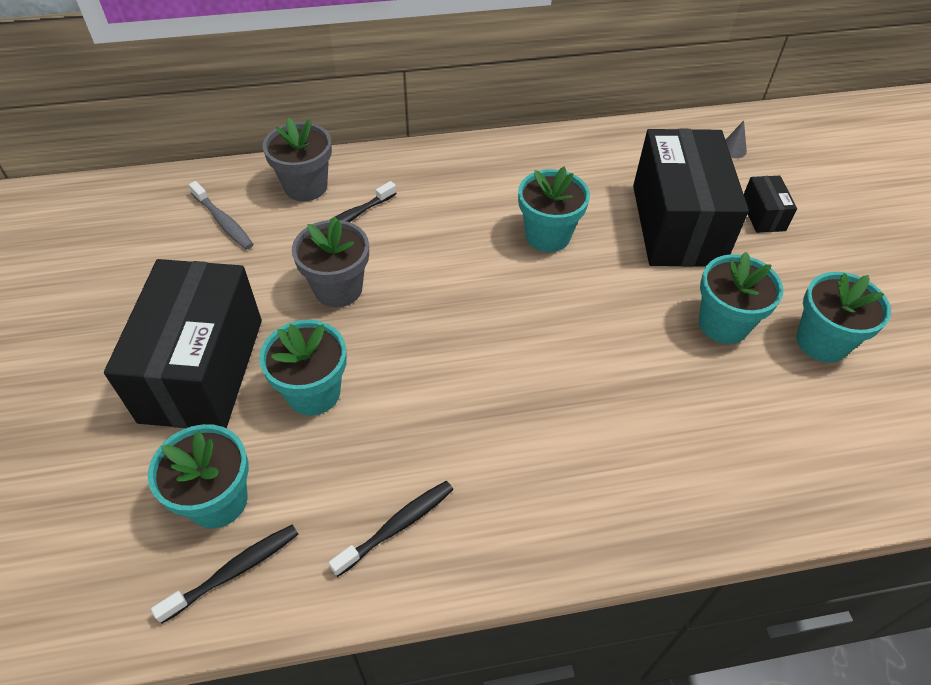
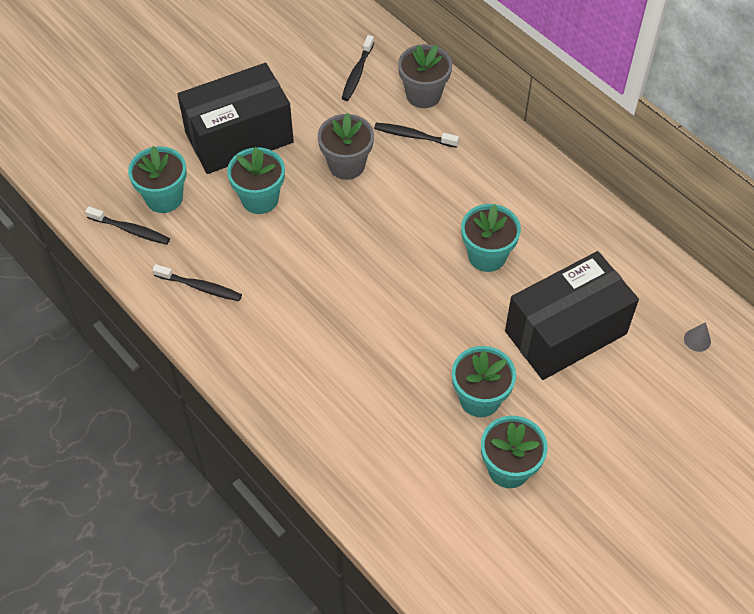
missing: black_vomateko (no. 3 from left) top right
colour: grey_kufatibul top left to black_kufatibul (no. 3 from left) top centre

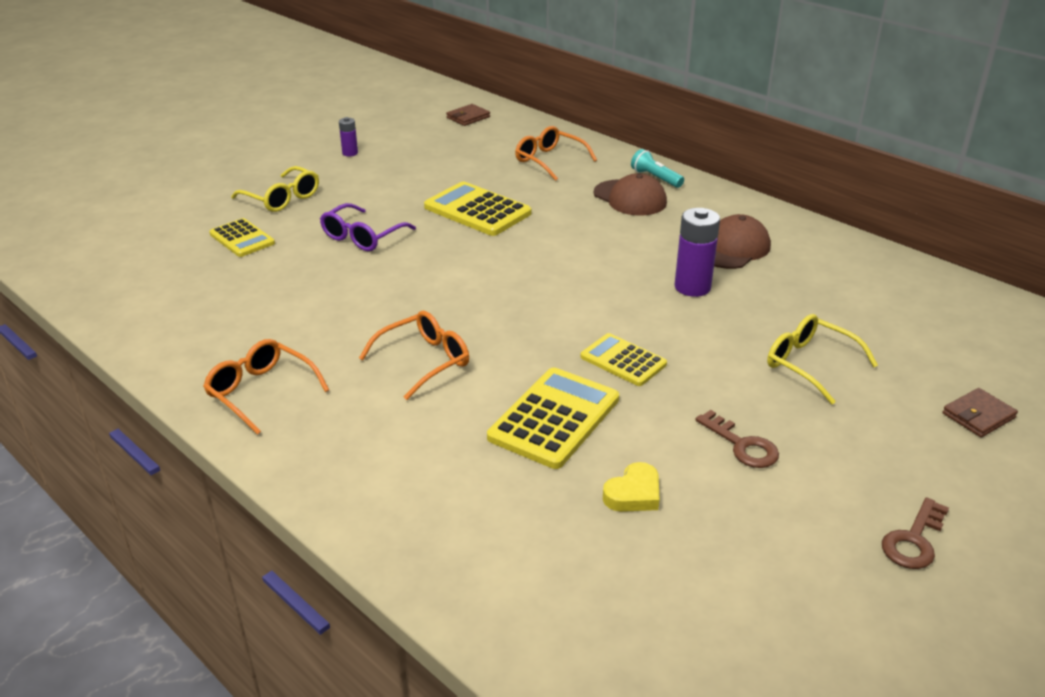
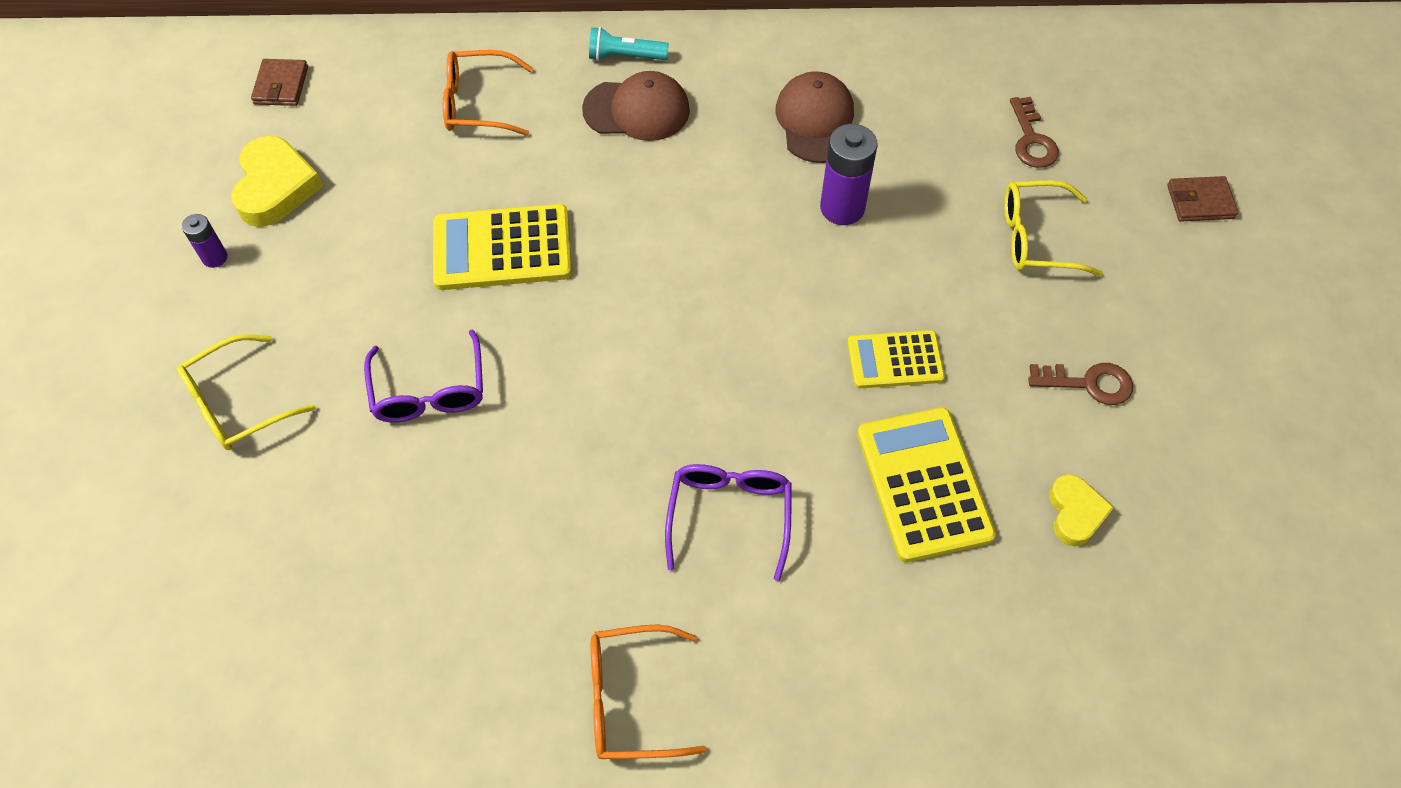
missing: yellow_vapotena (no. 1 from left) middle left
appeared: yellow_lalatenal (no. 1 from left) top left
relocated: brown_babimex (no. 2 from left in the first image) bottom right to brown_babimex (no. 1 from left) top right
colour: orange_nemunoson (no. 2 from left) centre to purple_nemunoson (no. 2 from left) centre
spun: yellow_nemunoson (no. 1 from left) top left = middle left 150 degrees clockwise; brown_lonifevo (no. 2 from left) middle right = top right 75 degrees clockwise

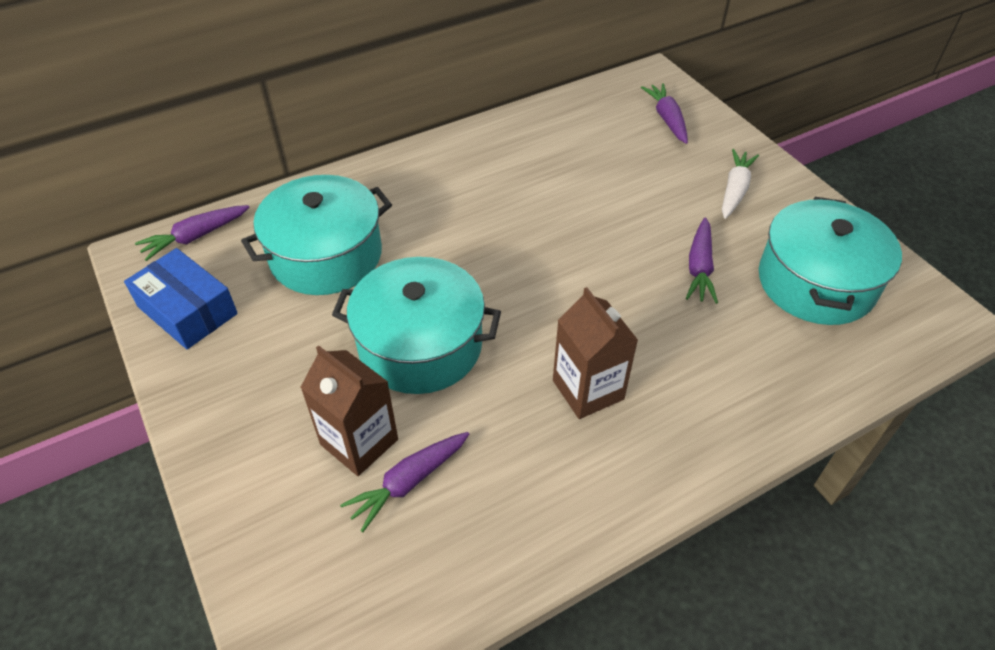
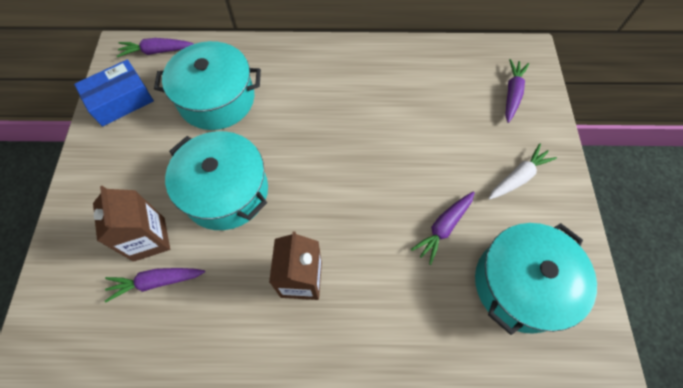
spun: blue_vomateko middle left = top left 75 degrees clockwise

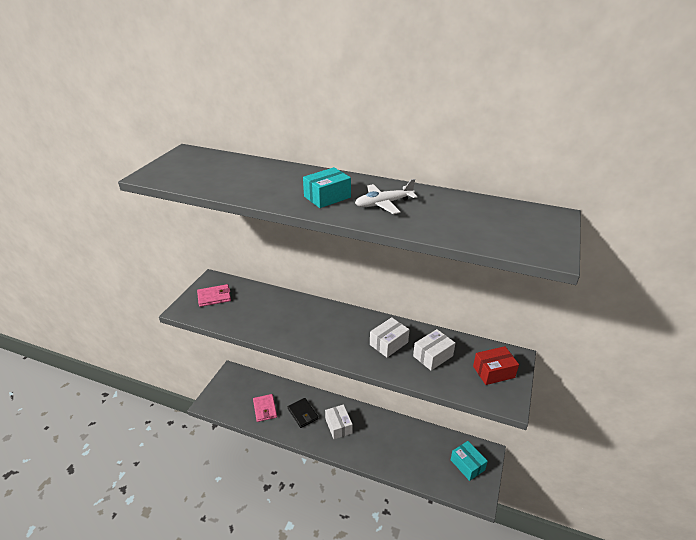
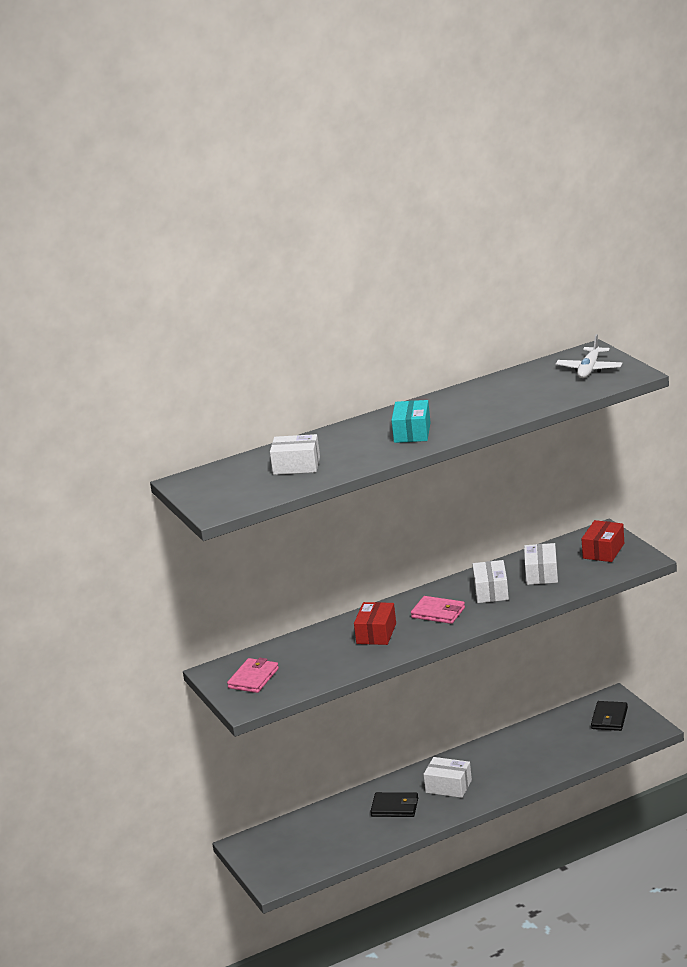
appeared: white_vomateko (no. 1 from left) centre; red_vomateko (no. 1 from left) centre
relocated: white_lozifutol centre to middle right; pink_lonifevo (no. 2 from left) bottom centre to centre
exchanged: turquoise_vomateko (no. 2 from left) bottom right to black_lonifevo (no. 2 from left) bottom right

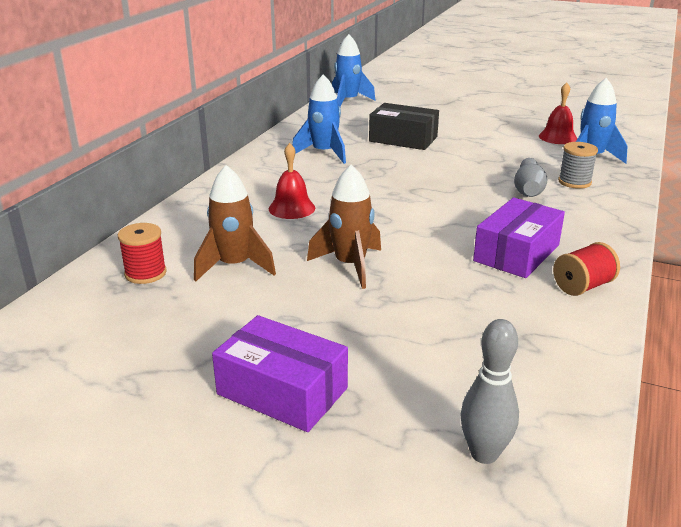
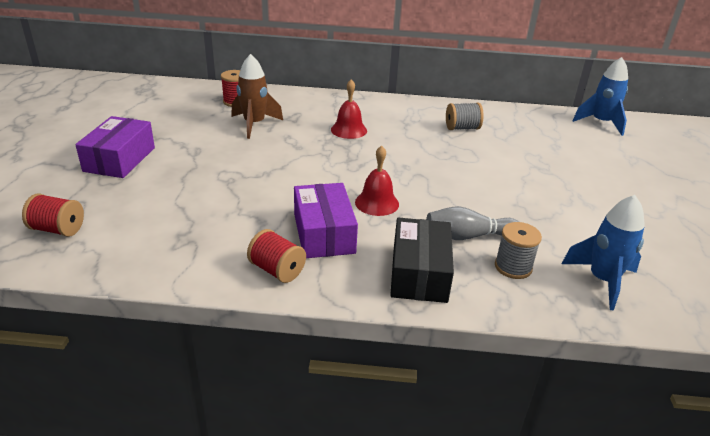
missing: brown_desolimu (no. 2 from left) centre
relocated: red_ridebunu (no. 2 from left) top right to centre; black_vomateko top centre to centre
exchanged: blue_desolimu (no. 1 from left) top centre to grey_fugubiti (no. 1 from left) top centre; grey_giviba (no. 1 from left) bottom right to red_fugubiti (no. 1 from left) middle left
spun: purple_vomateko (no. 2 from left) middle right = centre 60 degrees clockwise

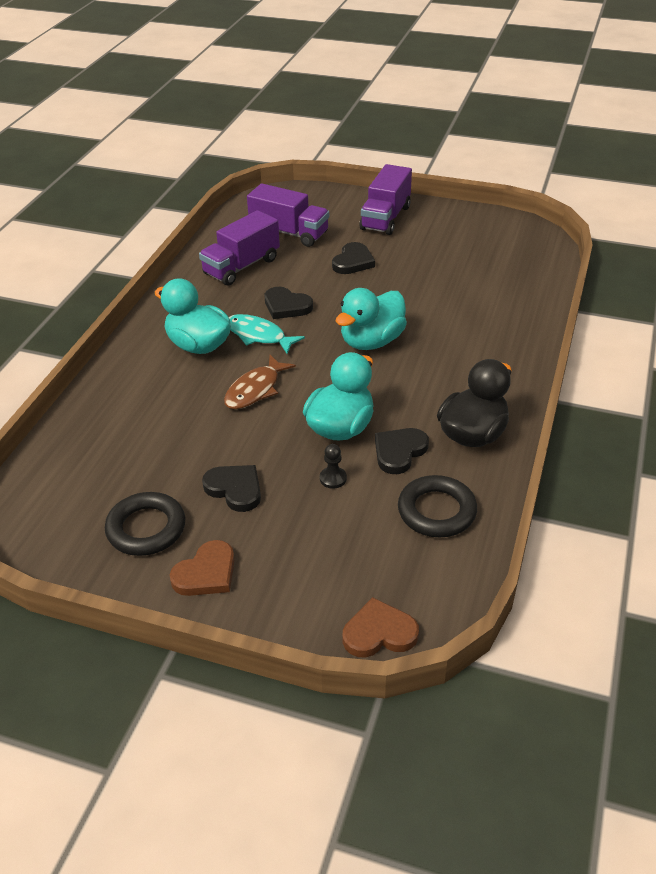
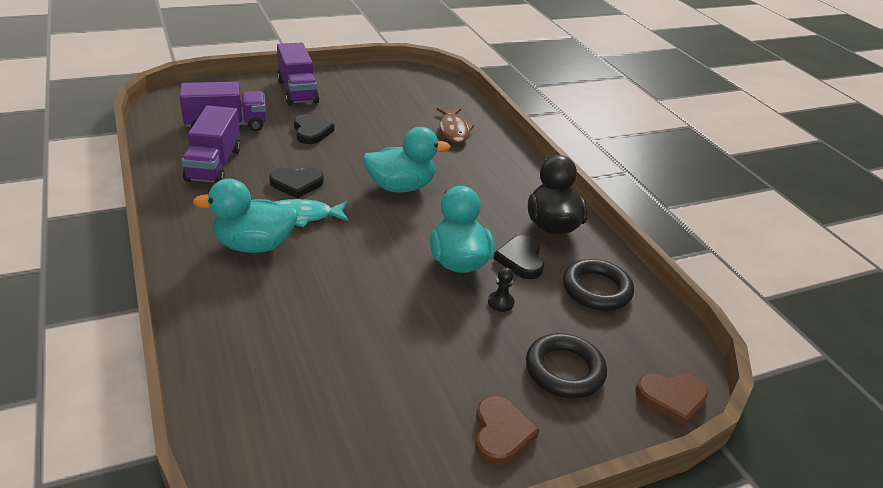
missing: black_lalatenal (no. 1 from left) centre
relocated: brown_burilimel centre to top centre; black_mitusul (no. 1 from left) middle left to bottom centre
spun: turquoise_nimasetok (no. 3 from left in the first image) centre = top centre 105 degrees counterclockwise; brown_lalatenal (no. 2 from left) bottom centre = bottom right 135 degrees counterclockwise

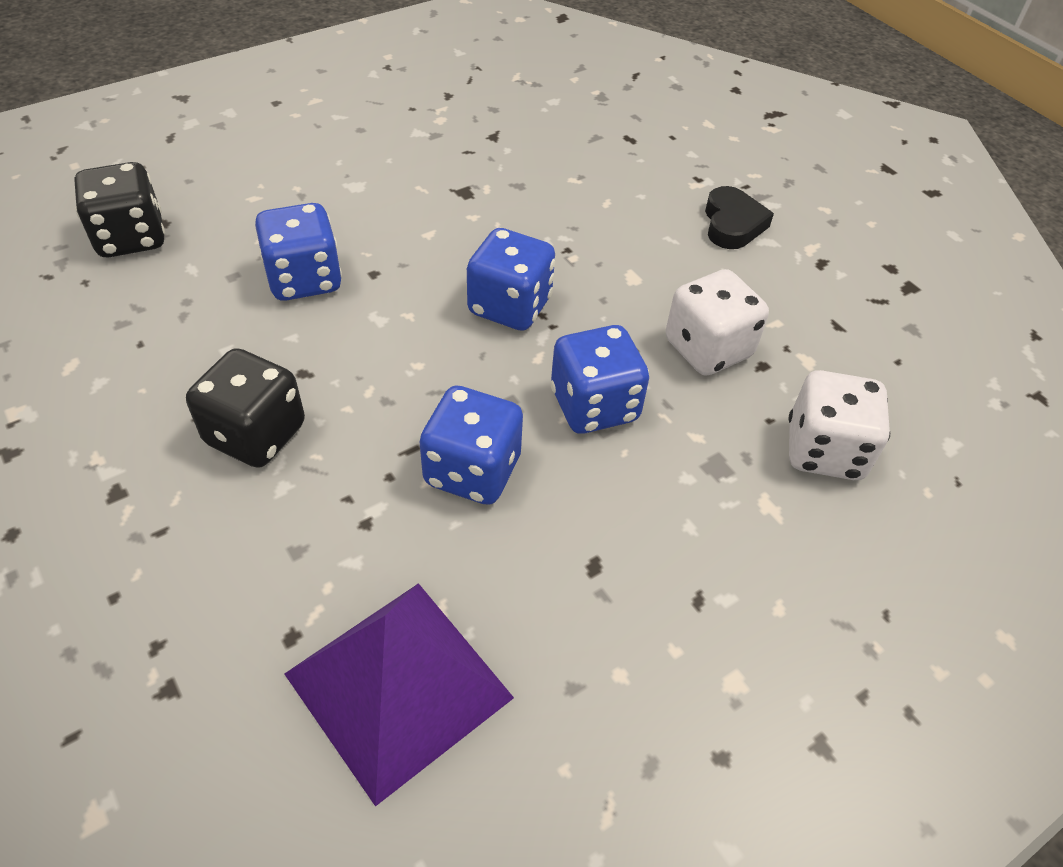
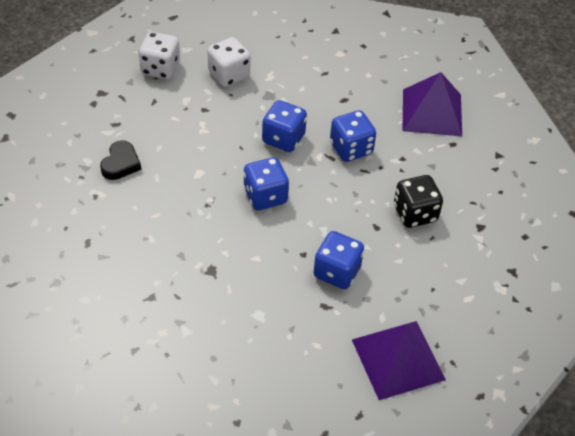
relocated: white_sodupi (no. 1 from left) middle right to top left
exchanged: black_sodupi (no. 1 from left) top left to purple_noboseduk (no. 1 from left) bottom right
spun: black_lalatenal top right = middle left 150 degrees clockwise

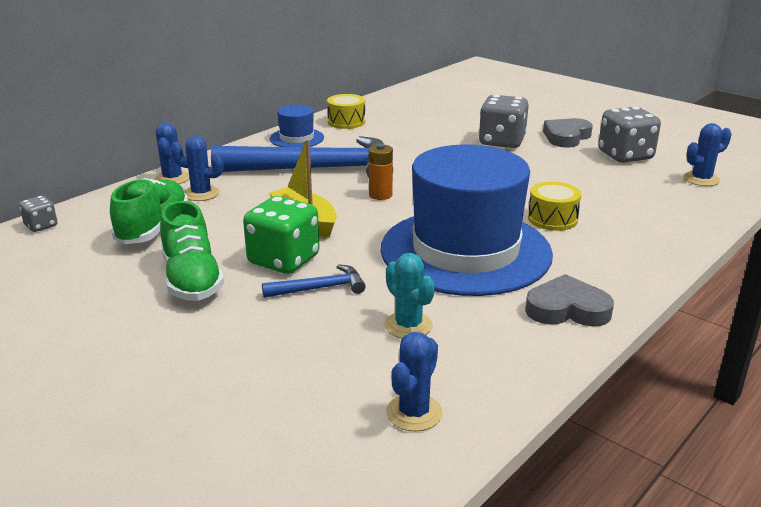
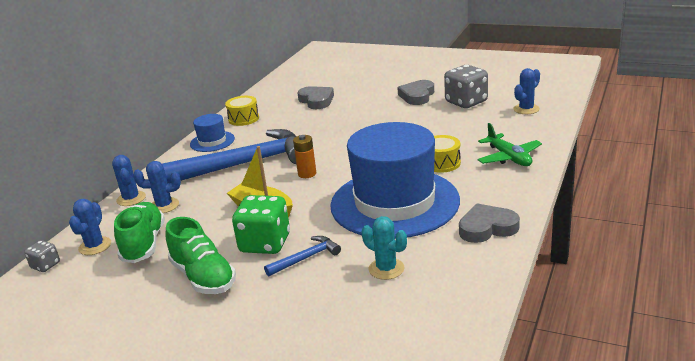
missing: grey_sodupi (no. 2 from left) top centre
appeared: grey_lalatenal (no. 1 from left) top centre; green_lozifutol middle right
relocated: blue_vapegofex (no. 3 from left in the first image) bottom centre to blue_vapegofex (no. 1 from left) middle left

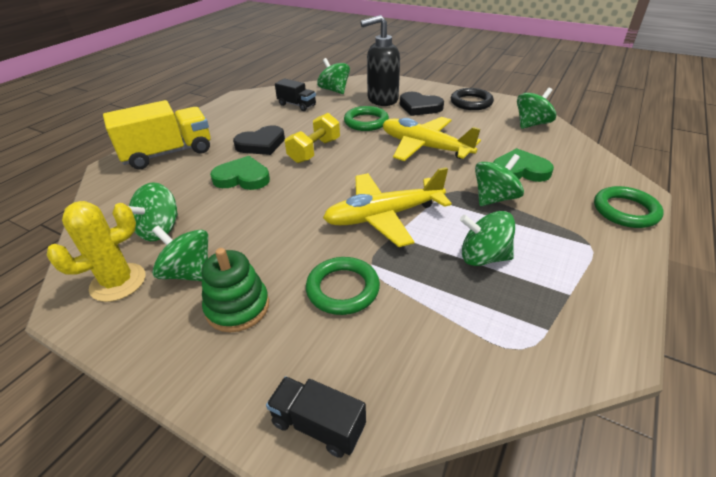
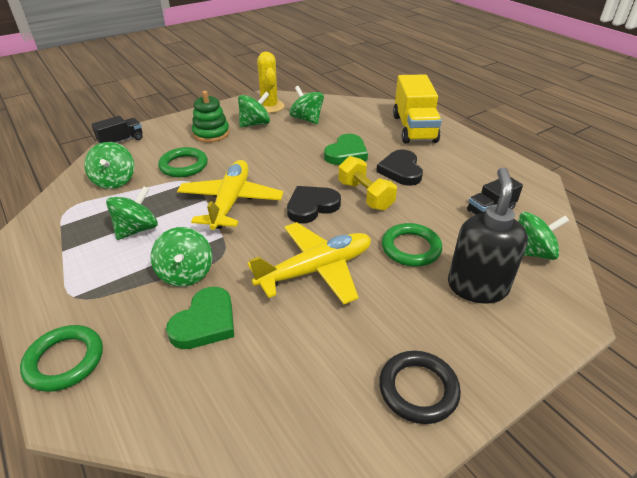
relocated: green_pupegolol (no. 6 from left in the first image) top right to green_pupegolol (no. 1 from left) middle left; black_lalatenal (no. 2 from left in the first image) top centre to black_lalatenal (no. 1 from left) centre

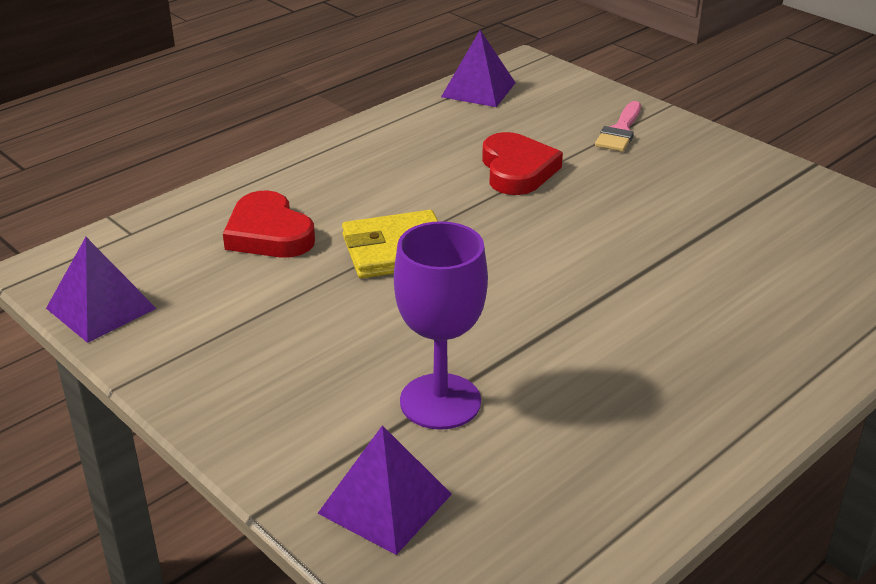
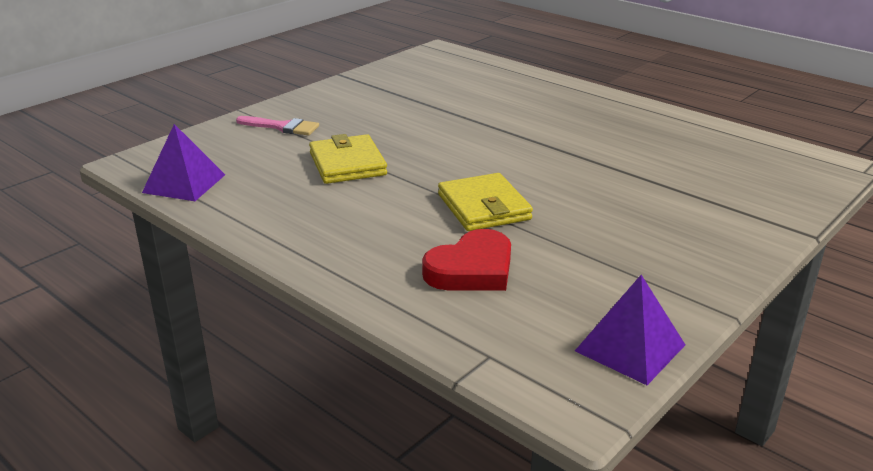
missing: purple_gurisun centre; purple_noboseduk (no. 2 from left) bottom centre
exchanged: red_lalatenal (no. 2 from left) top centre to yellow_lonifevo (no. 1 from left) centre

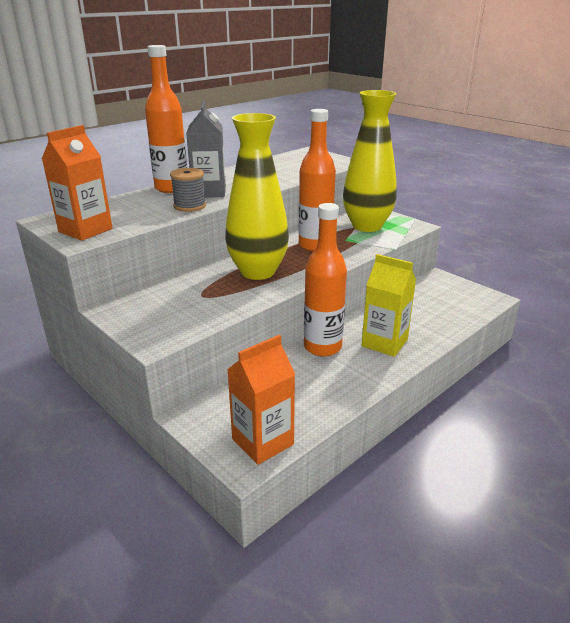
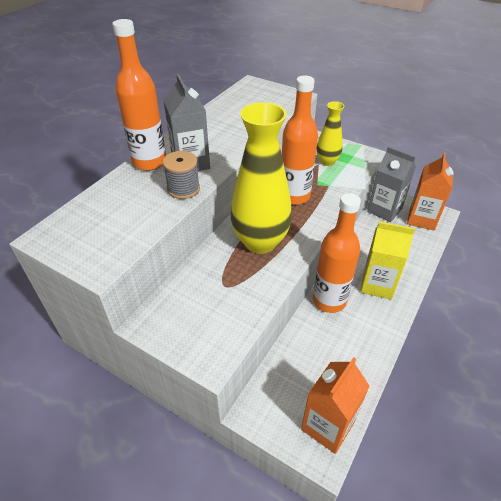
appeared: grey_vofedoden (no. 2 from left) middle right
relocated: orange_vofedoden (no. 1 from left in the first image) top left to orange_vofedoden (no. 2 from left) middle right
size: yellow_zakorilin (no. 2 from left) top centre = top centre x0.53

